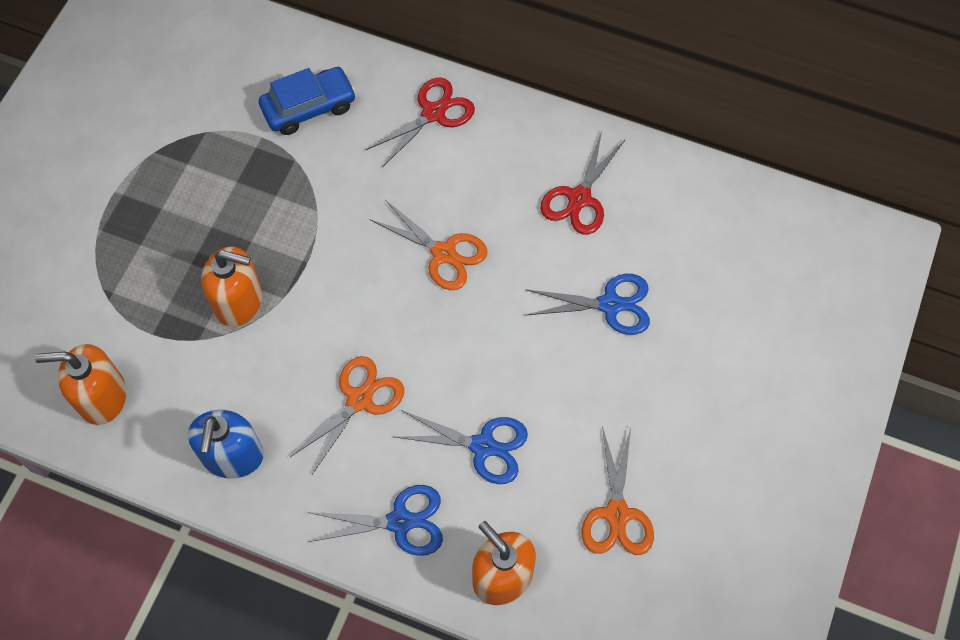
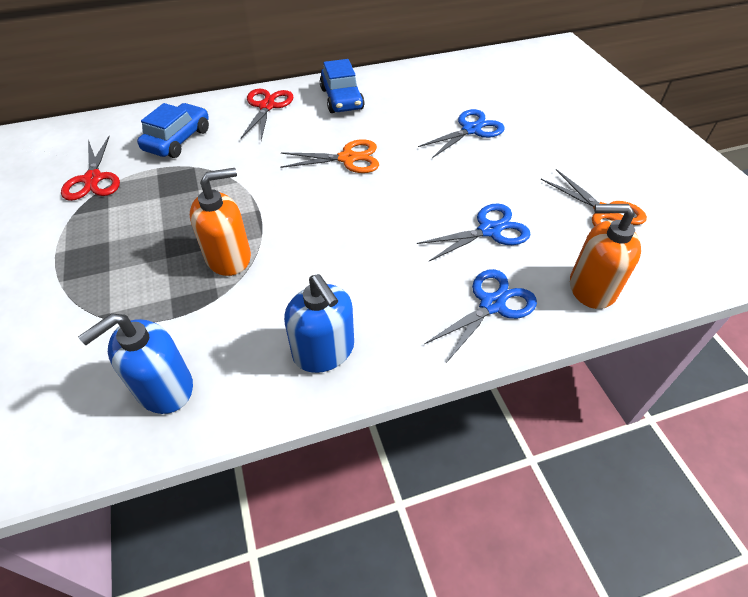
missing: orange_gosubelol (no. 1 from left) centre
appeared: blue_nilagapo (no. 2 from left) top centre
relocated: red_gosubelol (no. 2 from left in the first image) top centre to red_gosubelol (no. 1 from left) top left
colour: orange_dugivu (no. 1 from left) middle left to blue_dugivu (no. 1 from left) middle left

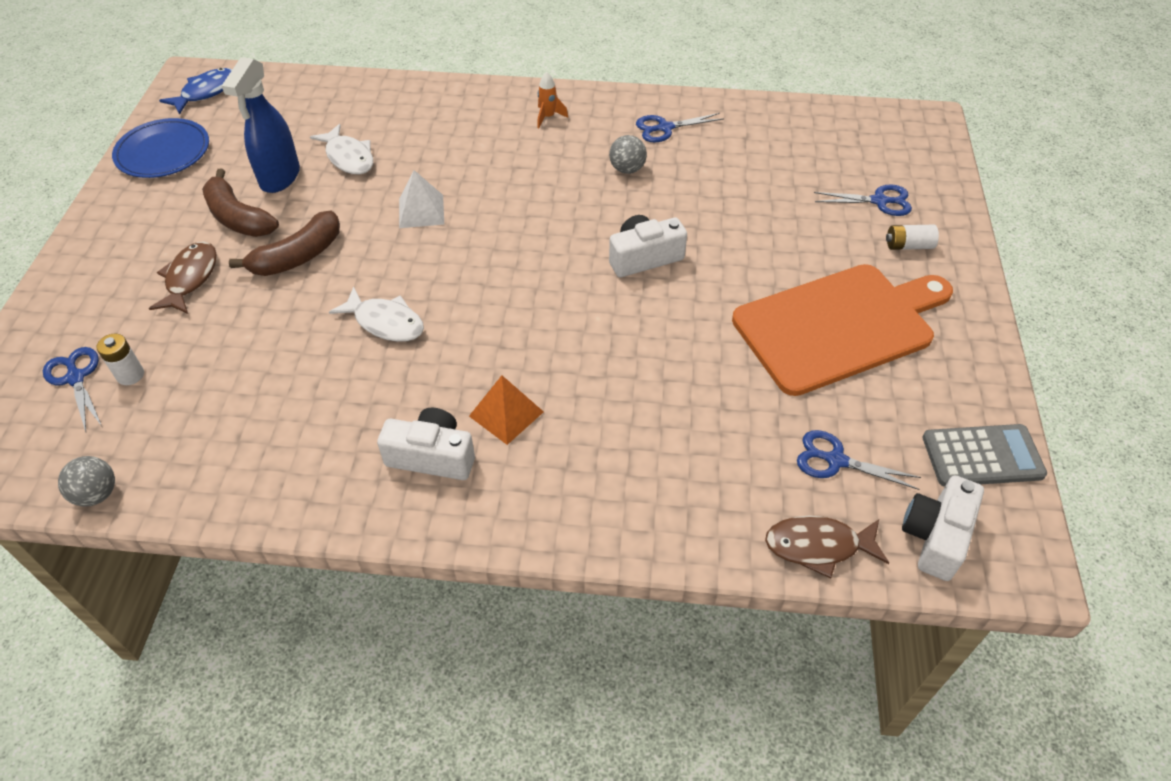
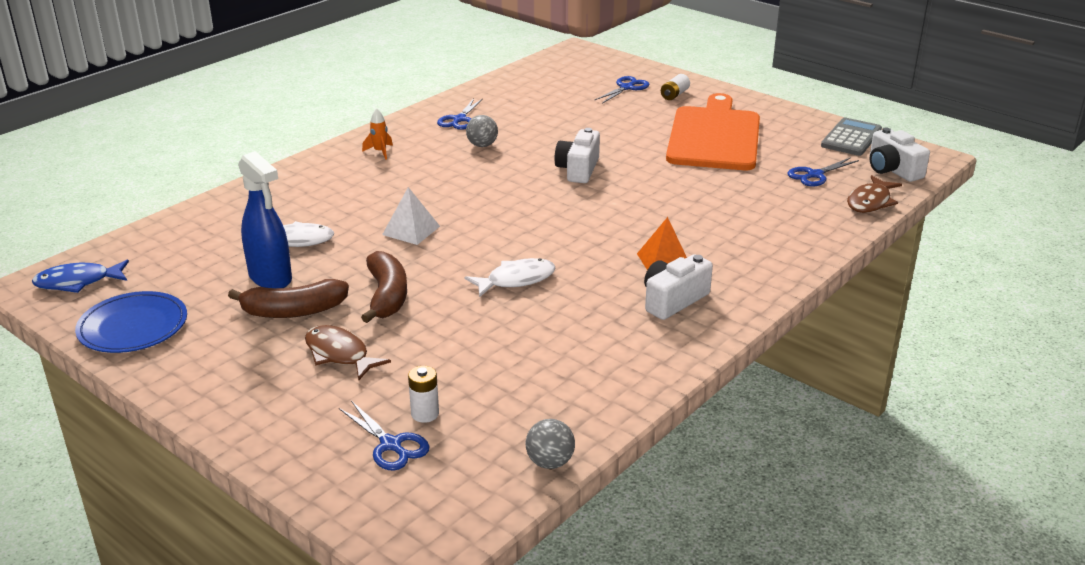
spun: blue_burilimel top left = middle left 90 degrees counterclockwise; blue_gosubelol (no. 1 from left) middle left = bottom centre 135 degrees counterclockwise

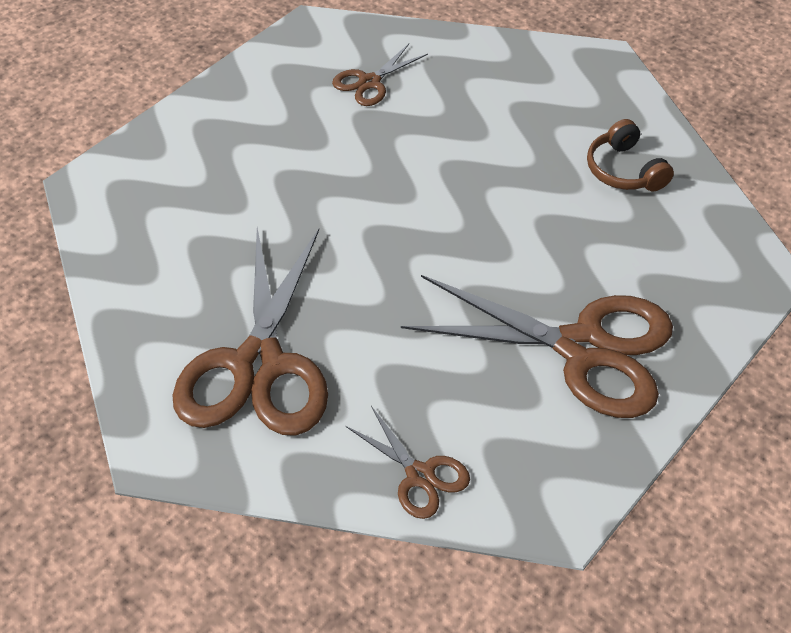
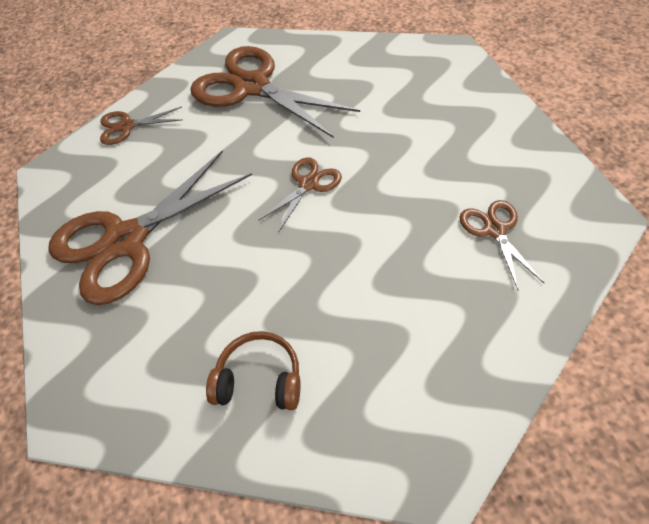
appeared: brown_gosubelol (no. 4 from left) centre

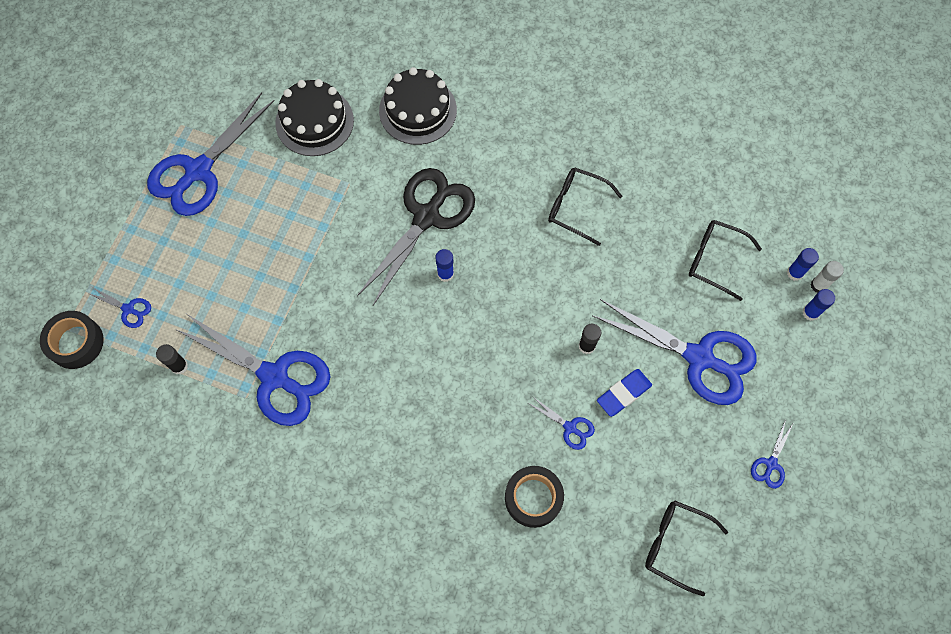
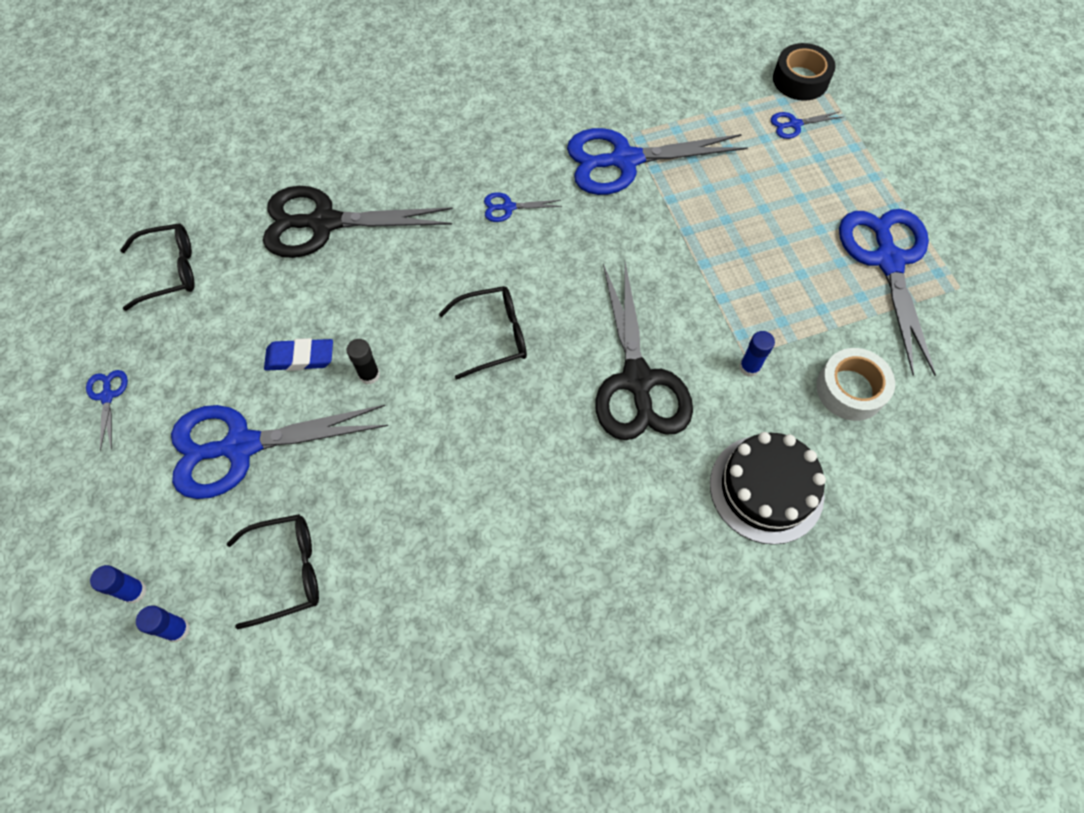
missing: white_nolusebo middle right; black_nolusebo (no. 1 from left) middle left
relocated: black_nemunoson (no. 1 from left in the first image) top centre to black_nemunoson (no. 3 from left) centre; blue_nolusebo (no. 1 from left in the first image) centre to blue_nolusebo (no. 3 from left) middle right; blue_gosubelol (no. 4 from left in the first image) bottom centre to blue_gosubelol (no. 3 from left) top centre
exchanged: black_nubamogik (no. 1 from left) top left to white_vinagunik middle right; black_vinagunik (no. 2 from left) bottom centre to black_gosubelol (no. 1 from left) top left
spun: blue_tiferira centre = middle left 75 degrees clockwise

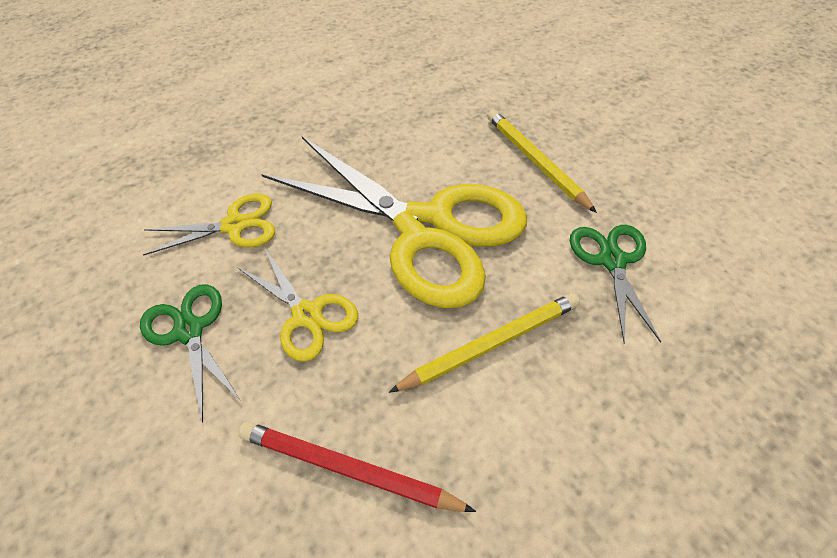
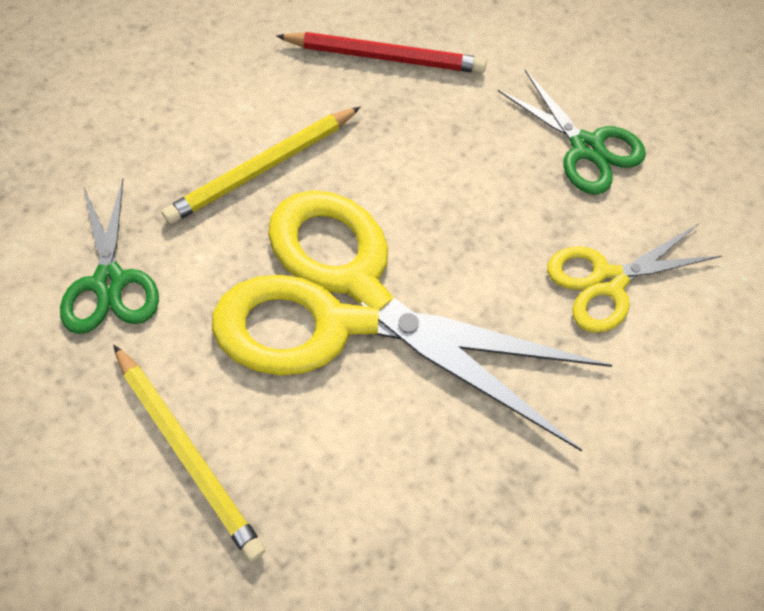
missing: yellow_gosubelol (no. 2 from left) centre

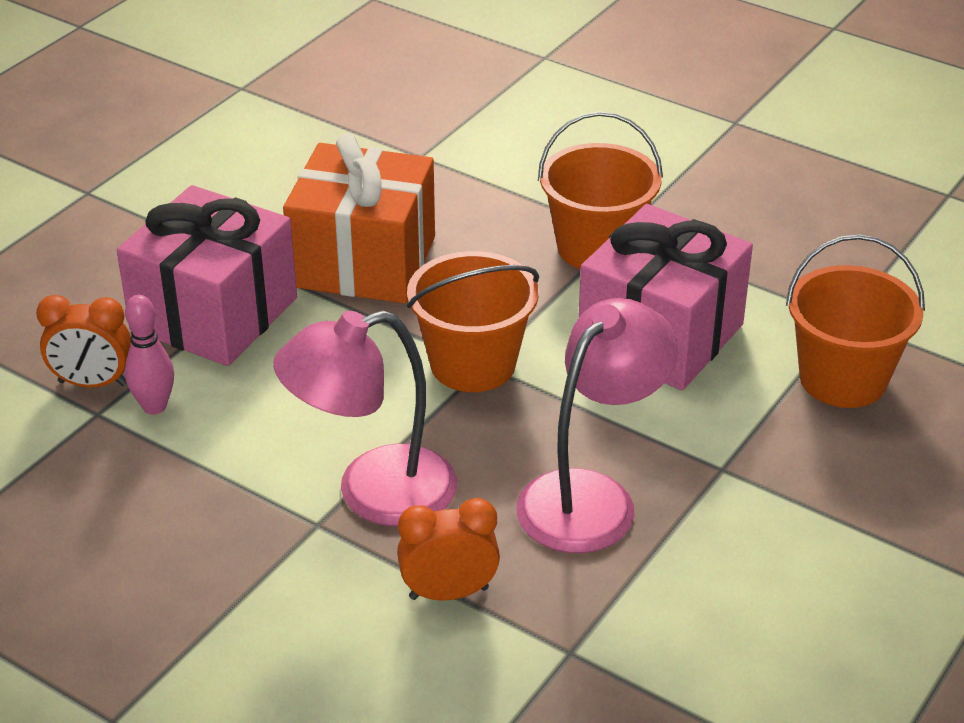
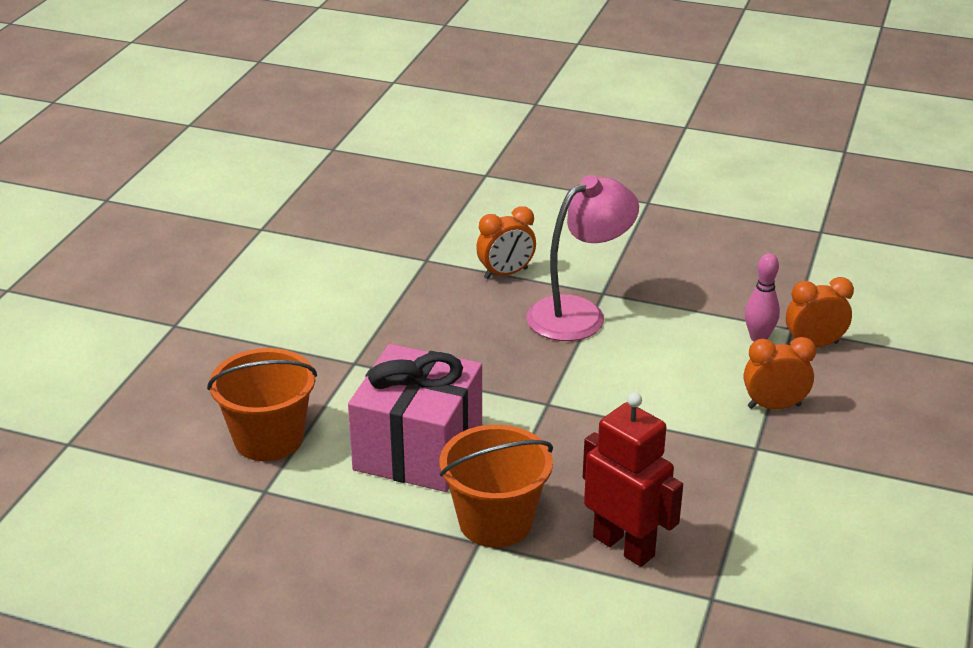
missing: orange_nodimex top centre; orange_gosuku (no. 1 from left) centre; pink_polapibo (no. 2 from left) centre
appeared: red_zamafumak bottom centre
exchanged: pink_nodimex (no. 1 from left) middle left to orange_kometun (no. 2 from left) middle right

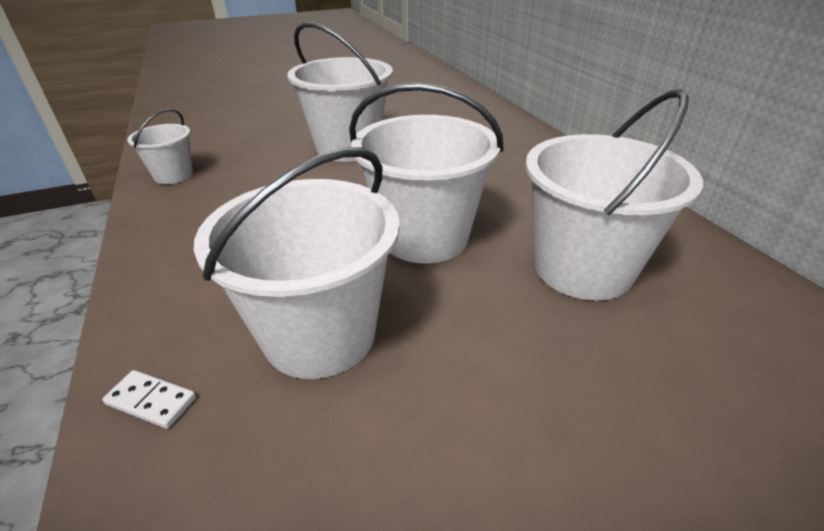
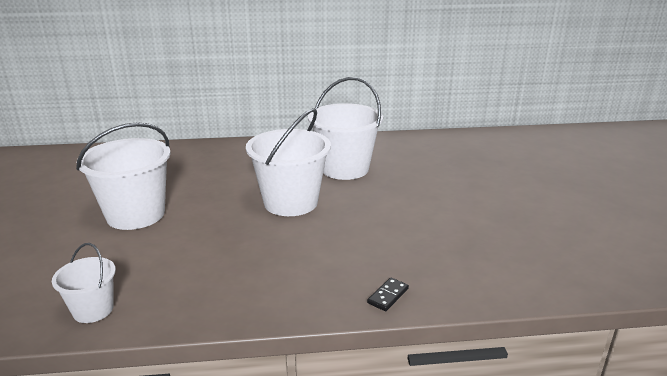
missing: white_gosuku (no. 2 from left) centre
colour: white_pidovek bottom left to black_pidovek bottom centre

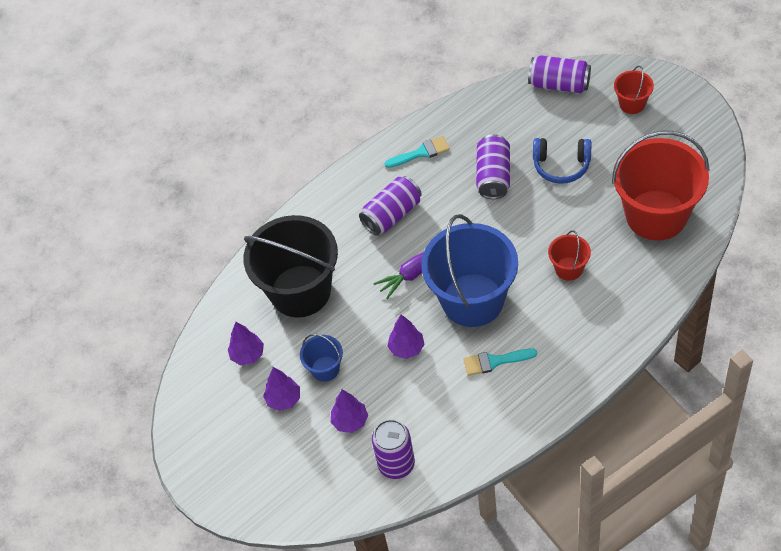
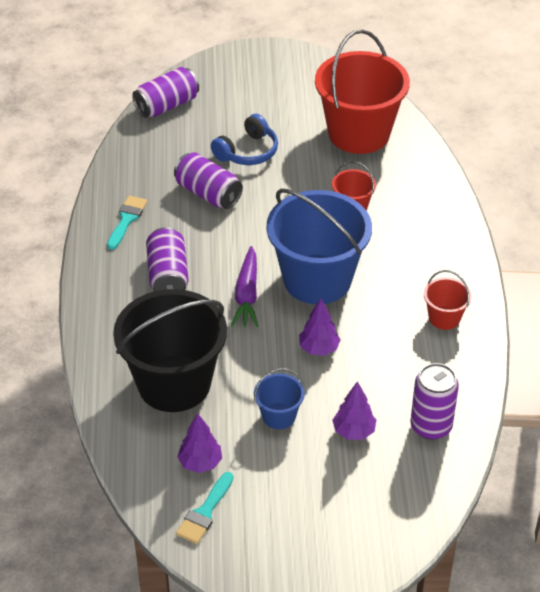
missing: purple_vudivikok (no. 2 from left) bottom centre
relocated: red_gosuku (no. 2 from left in the first image) top right to red_gosuku (no. 3 from left) middle right; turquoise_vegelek (no. 2 from left) centre to bottom centre

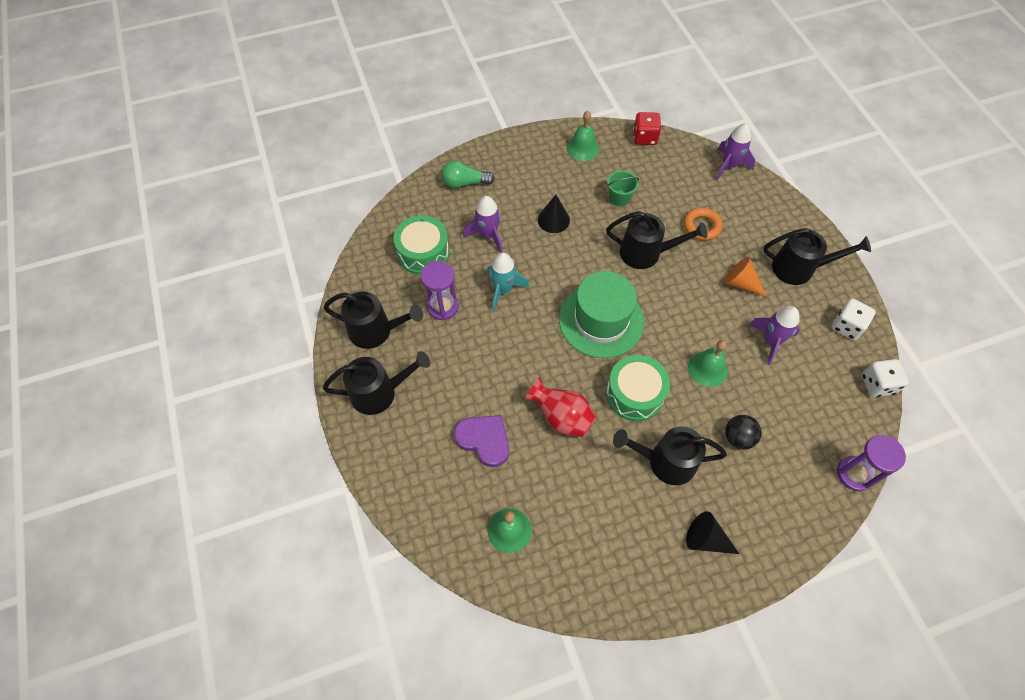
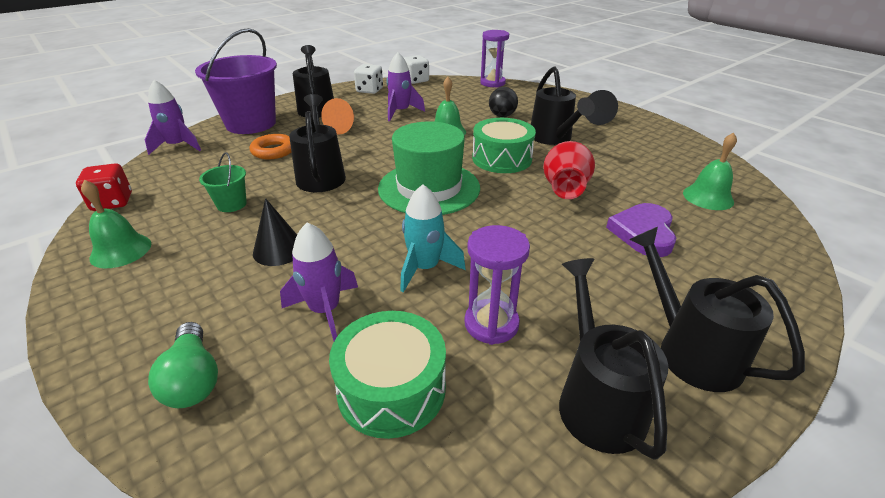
appeared: purple_gosuku top left

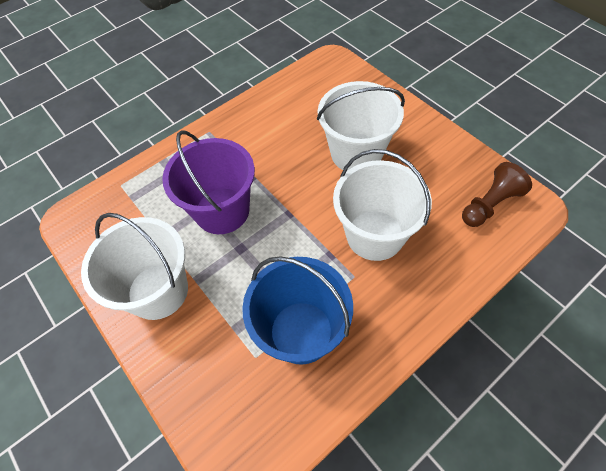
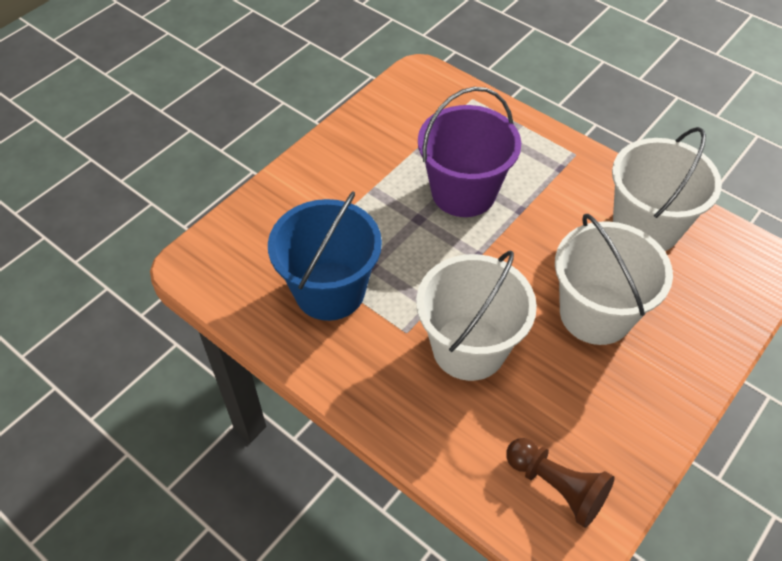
relocated: white_gosuku (no. 1 from left in the first image) middle left to white_gosuku (no. 3 from left) middle right

